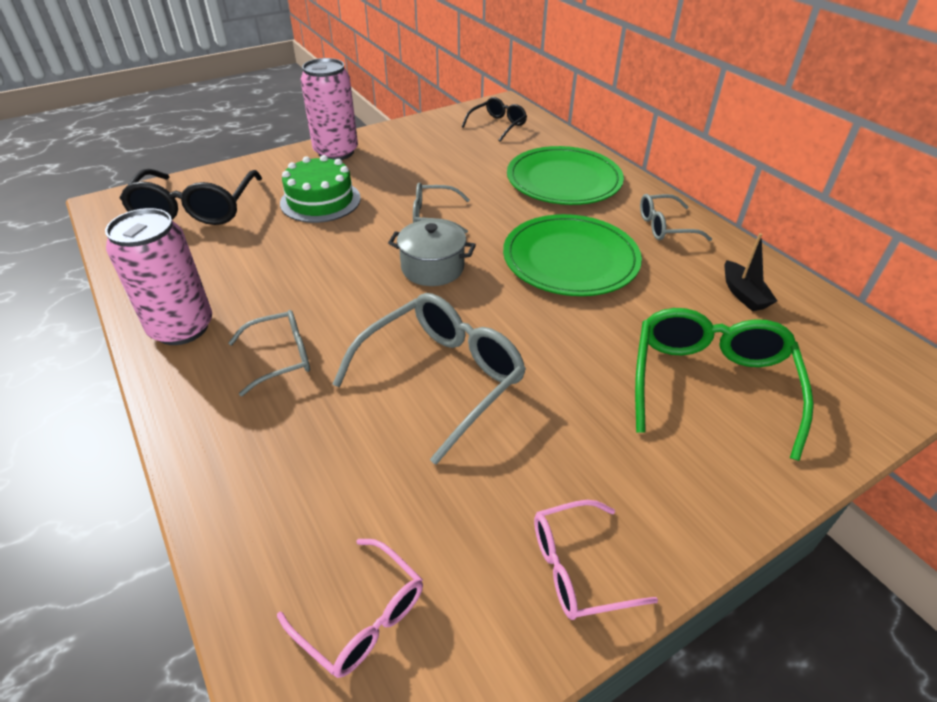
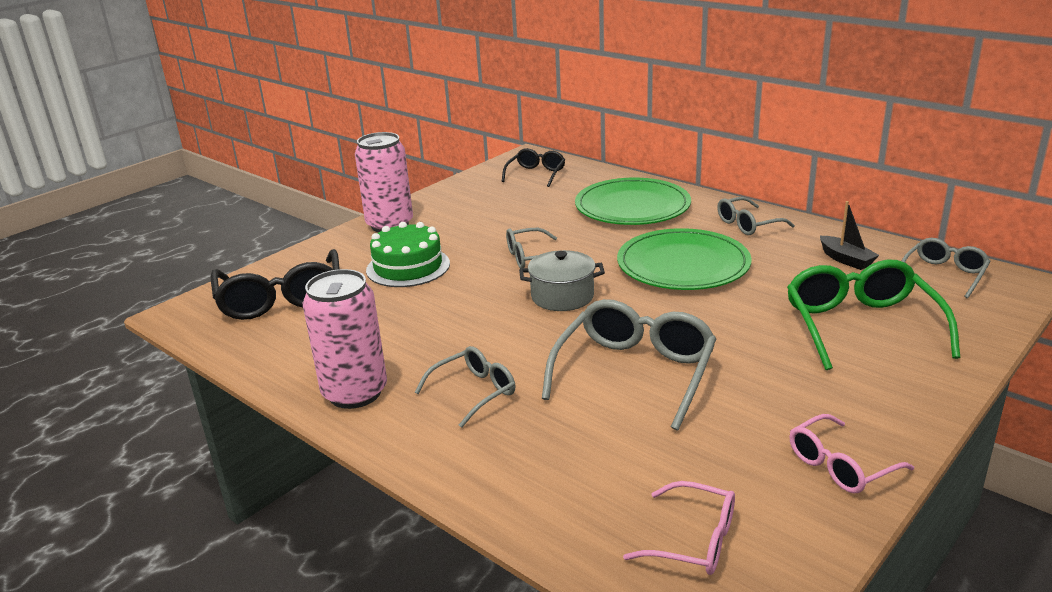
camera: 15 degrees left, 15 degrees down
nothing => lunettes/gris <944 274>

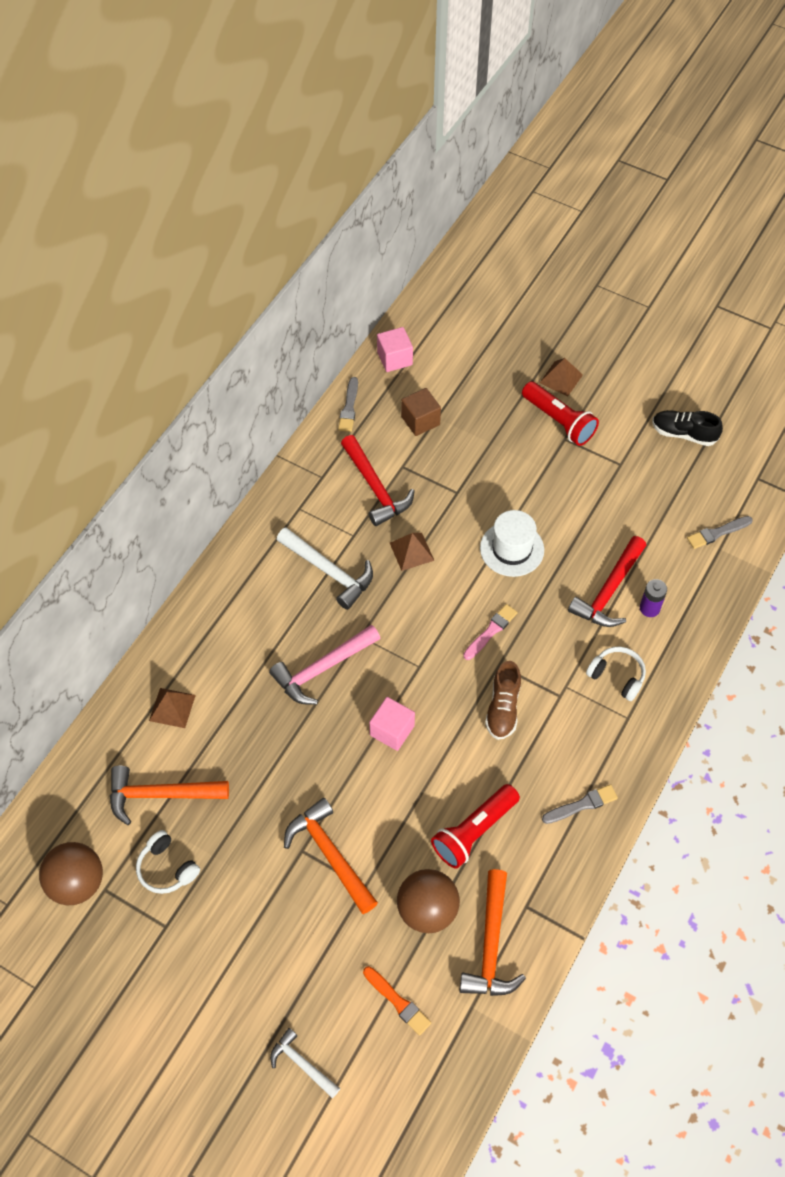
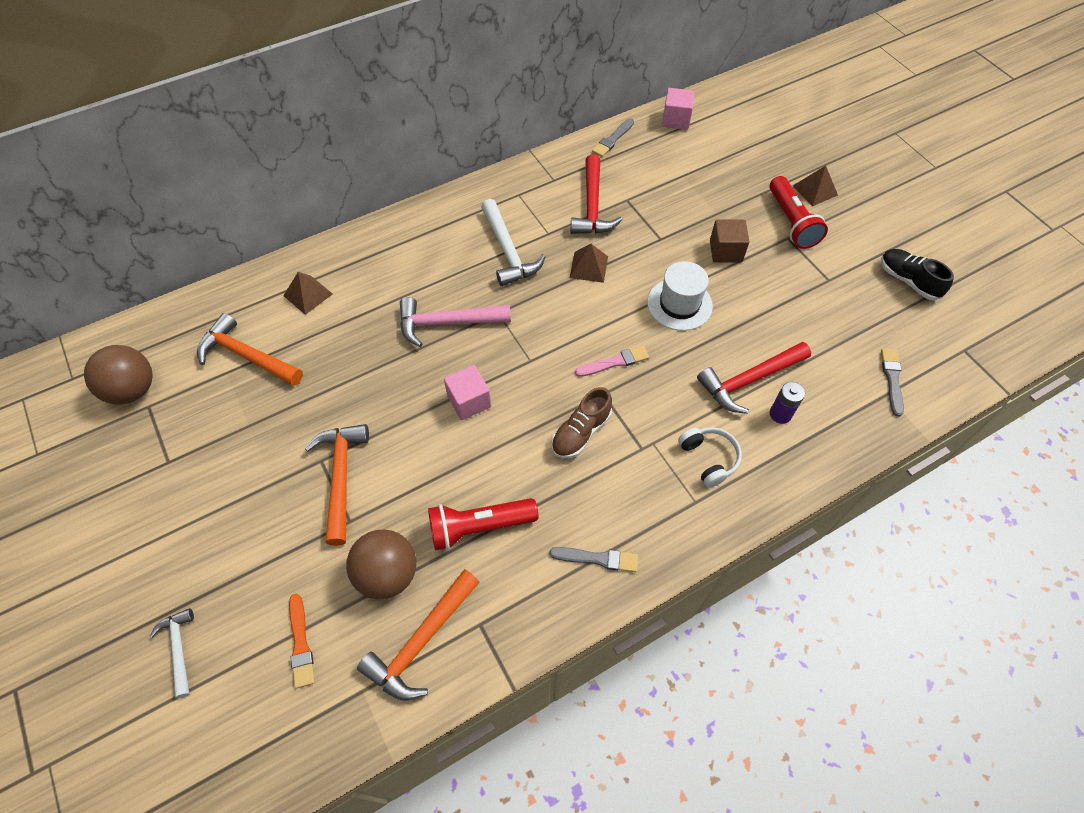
camera: 30 degrees right, 0 degrees up
casque audio/blanc <167 868> => nothing
cube/marron <420 420> => cube/marron <725 251>, move
pinceau/gris <717 533> => pinceau/gris <892 379>, 90 degrees clockwise

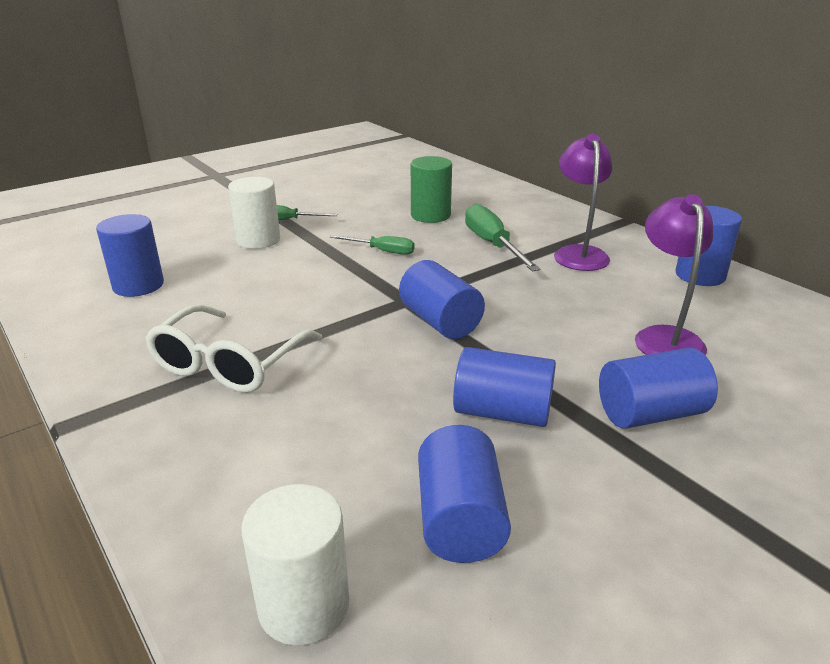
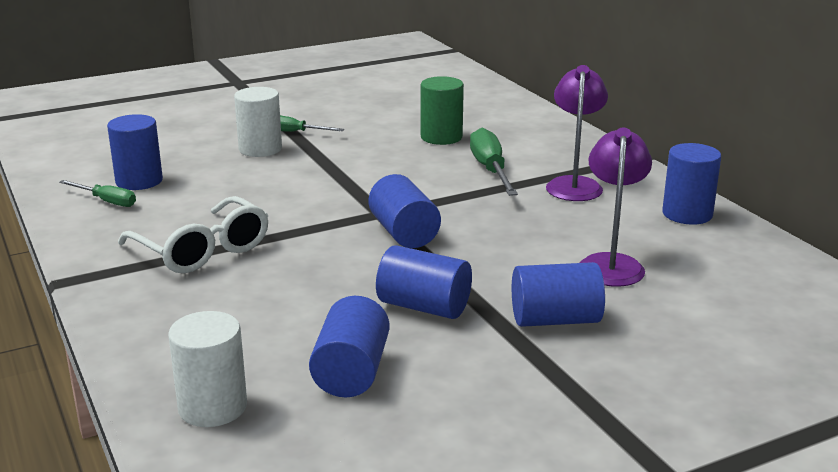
camera: 10 degrees right, 5 degrees down
tournevis/vert <382 251> => tournevis/vert <106 201>, move
lunettes/blanc <229 364> => lunettes/blanc <203 250>, 75 degrees counterclockwise

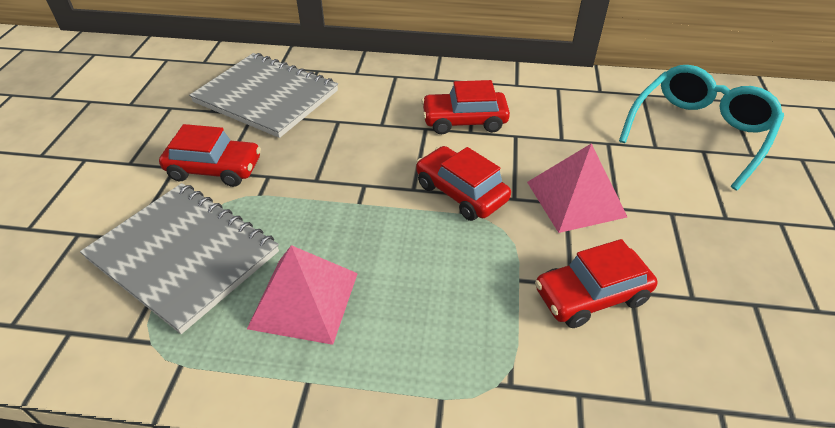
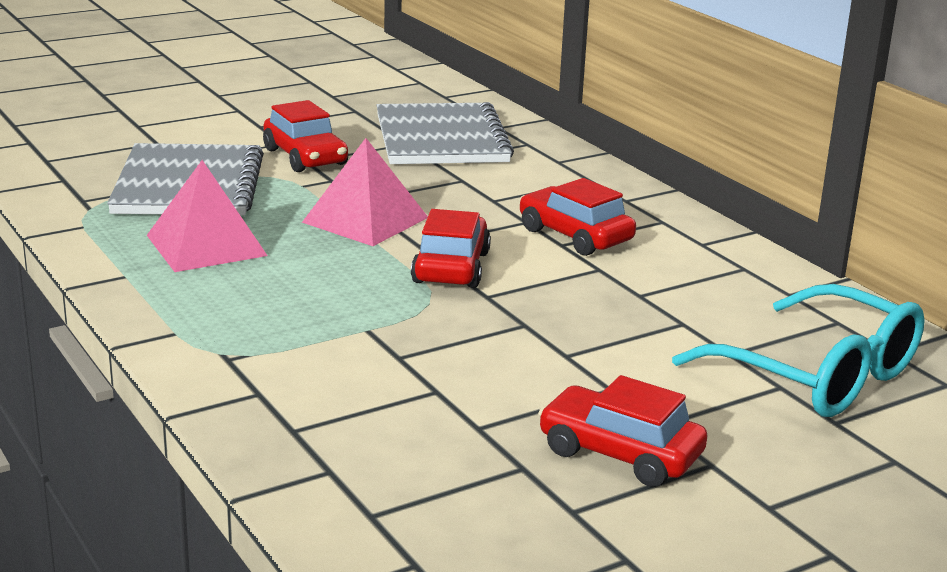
camera: 50 degrees right, 20 degrees down
pyramide/rose <576 199> => pyramide/rose <365 220>, move
voiture/rouge <591 295> => voiture/rouge <620 453>, move
lunettes/turquoise <699 132> => lunettes/turquoise <818 375>, 45 degrees clockwise

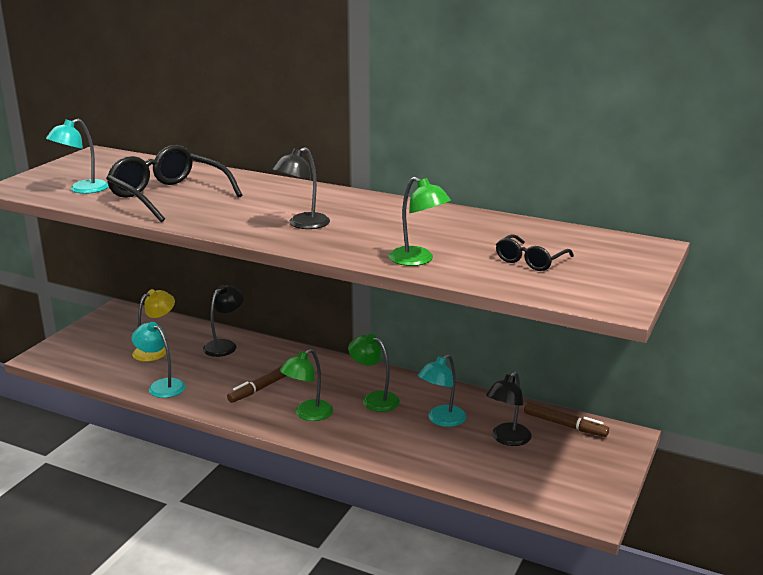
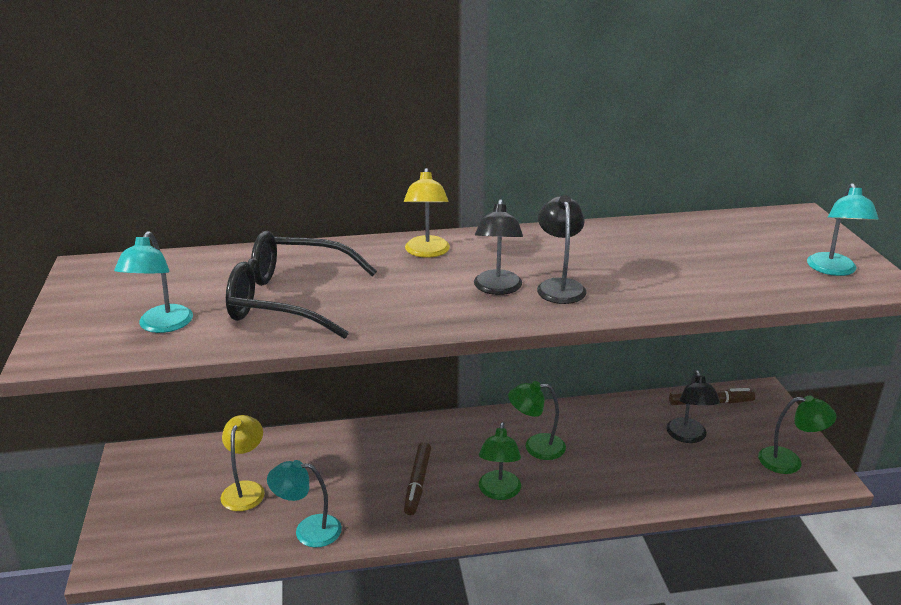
camera: 35 degrees left, 5 degrees up
lunettes/noir <530 261> => nothing
nothing => lampe/jaune <427 252>
lampe/noir <224 345> => lampe/noir <559 286>, move
lampe/vert <418 260> => lampe/vert <789 461>, move
lampe/turquoise <441 420> => lampe/turquoise <833 270>, move

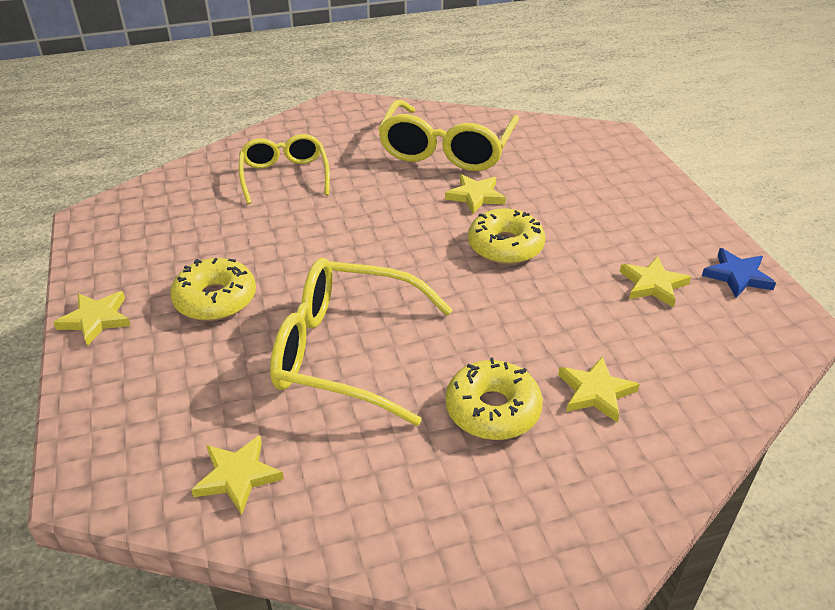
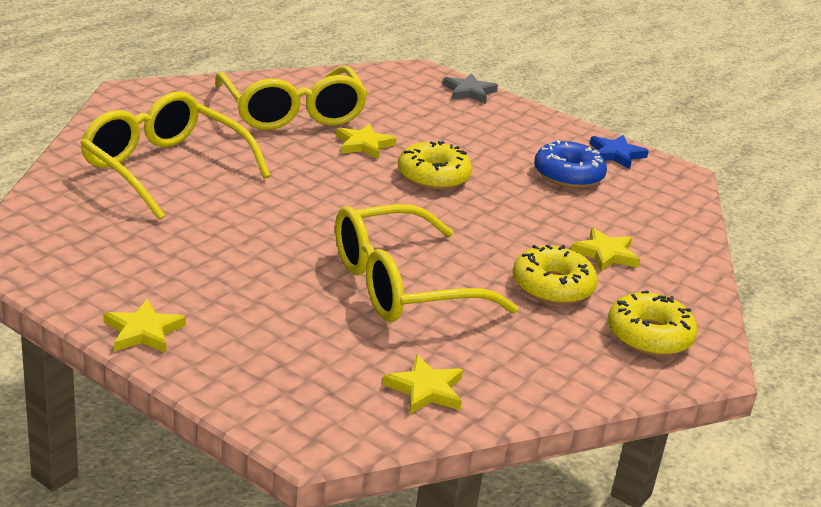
camera: 40 degrees left, 10 degrees down
nothing => étoile/gris <469 92>
beignet/jaune <215 299> => beignet/jaune <649 336>, move
étoile/jaune <653 284> => beignet/bleu <568 175>
lunettes/jaune <284 176> => lunettes/jaune <164 168>, x1.56

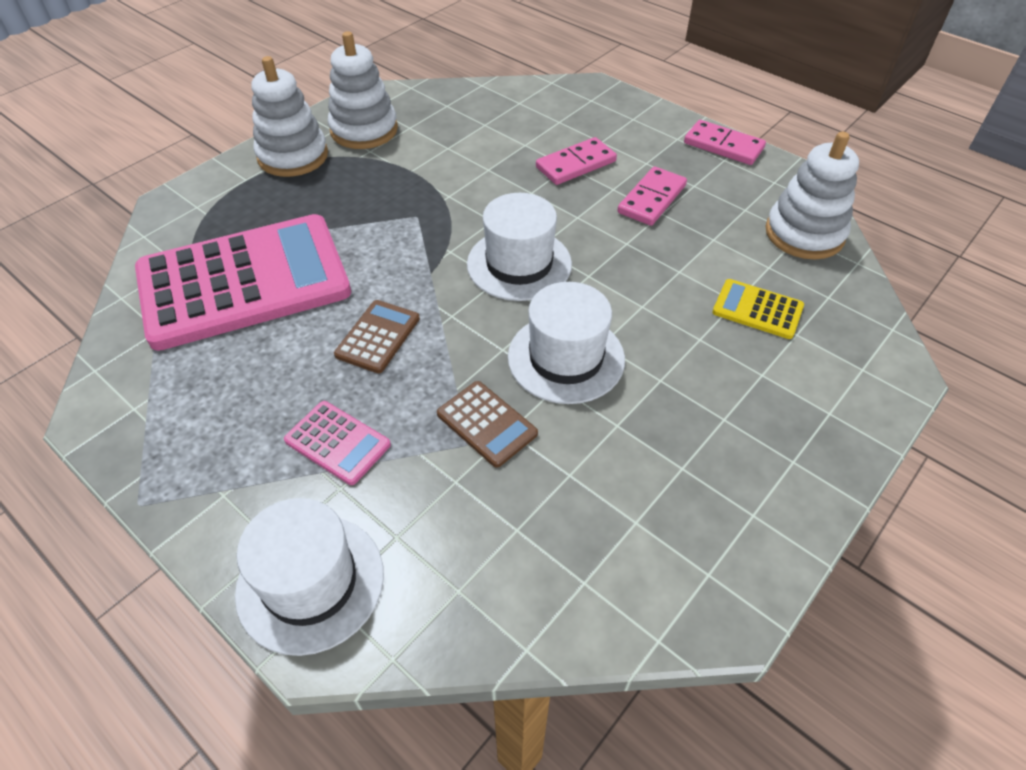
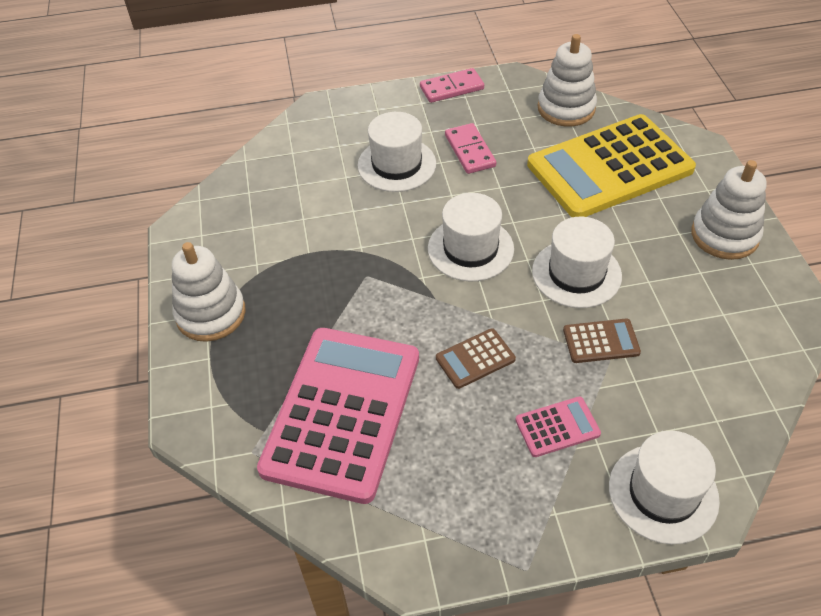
camera: 50 degrees left, 0 degrees up
jouet à empiler/blanc <364 130> => jouet à empiler/blanc <724 235>, move
domino/rose <576 164> => chapeau/blanc <396 164>
calculatrice/marron <378 337> => calculatrice/marron <475 359>, 90 degrees counterclockwise
calculatrice/jaune <757 309> => calculatrice/jaune <609 167>, x2.47

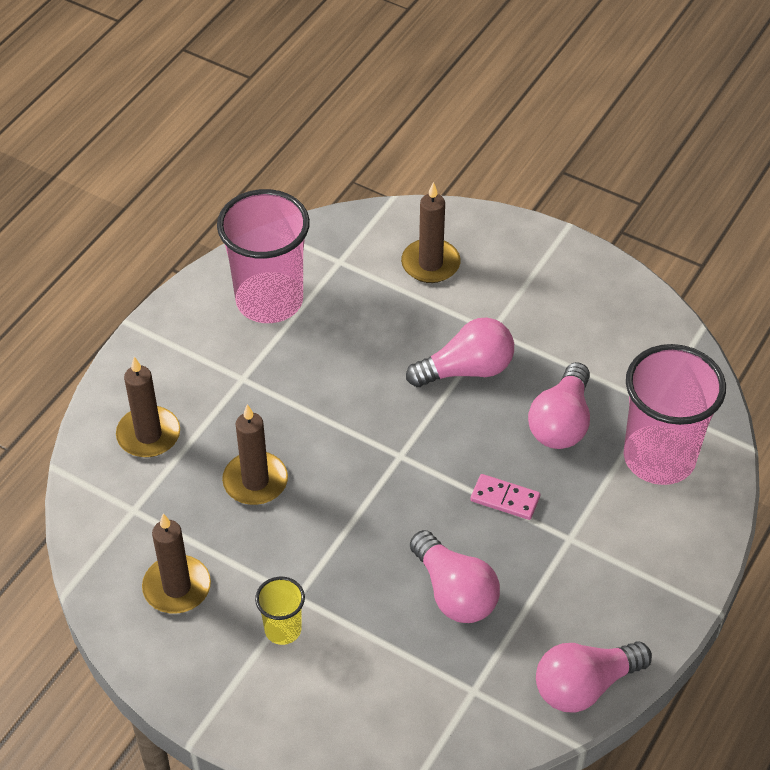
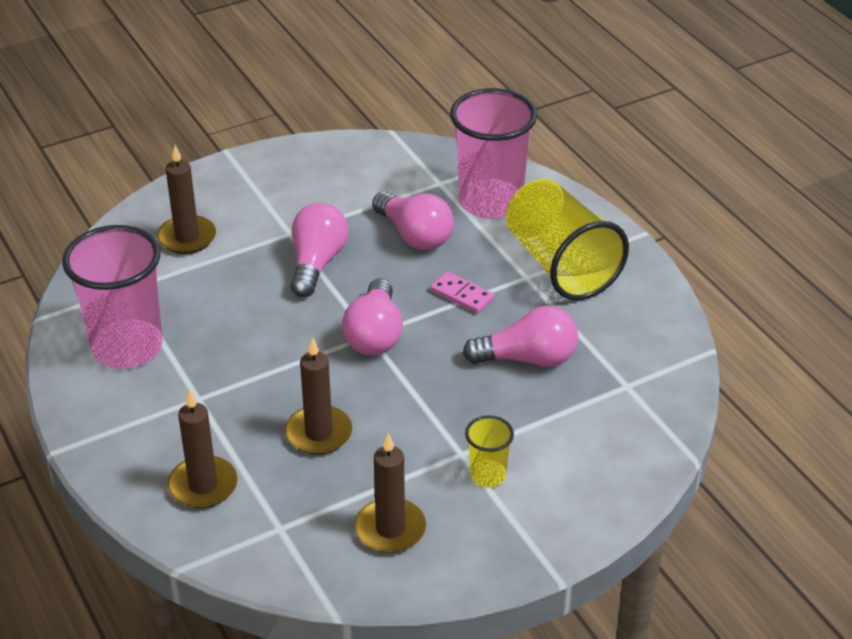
camera: 60 degrees left, 10 degrees down
nothing => gobelet/jaune <560 265>
ampoule/rose <585 685> => ampoule/rose <374 334>, move
domino/rose <505 499> => domino/rose <461 295>, 75 degrees clockwise

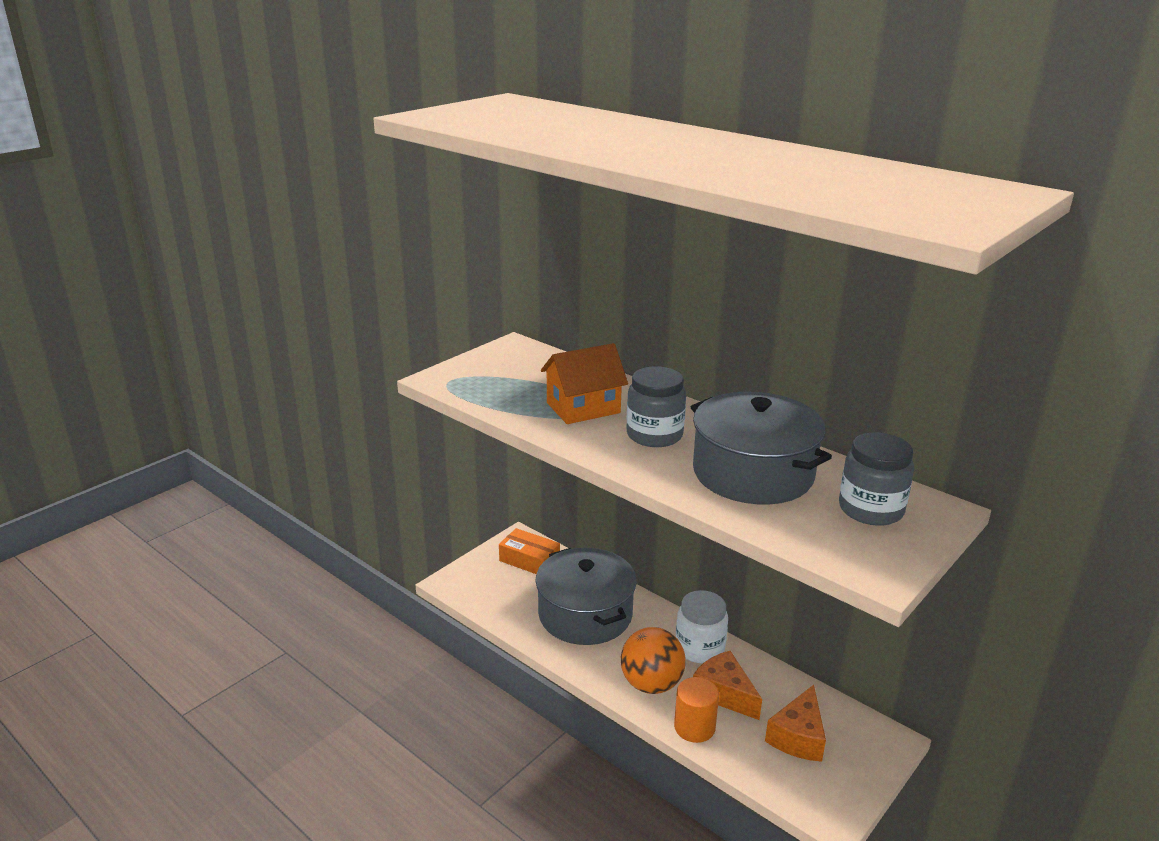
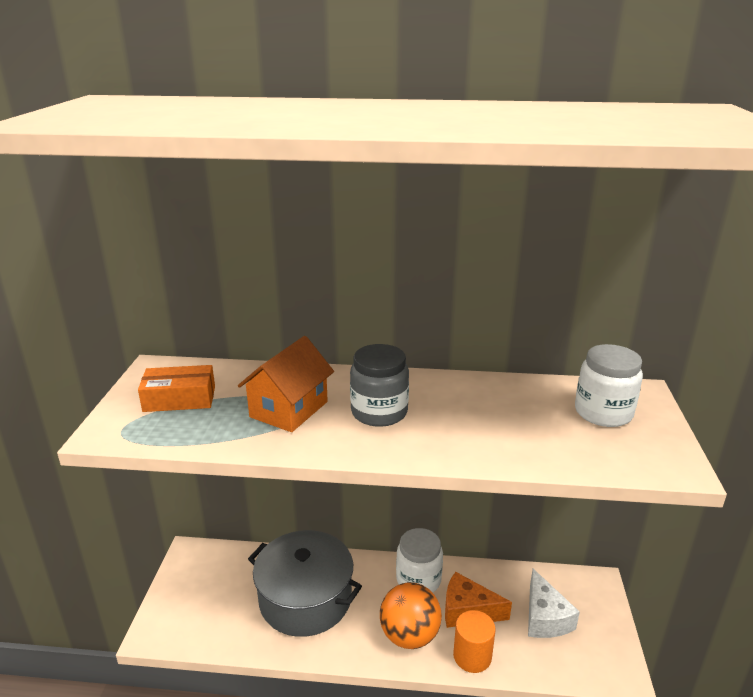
camera: 35 degrees left, 0 degrees up
marmite/gris <753 473> => nothing
boîte/orange <529 560> => boîte/orange <179 399>, move
fromage/orange <798 737> => fromage/blanc <545 618>
bocal/gris <870 509> => bocal/blanc <603 412>

